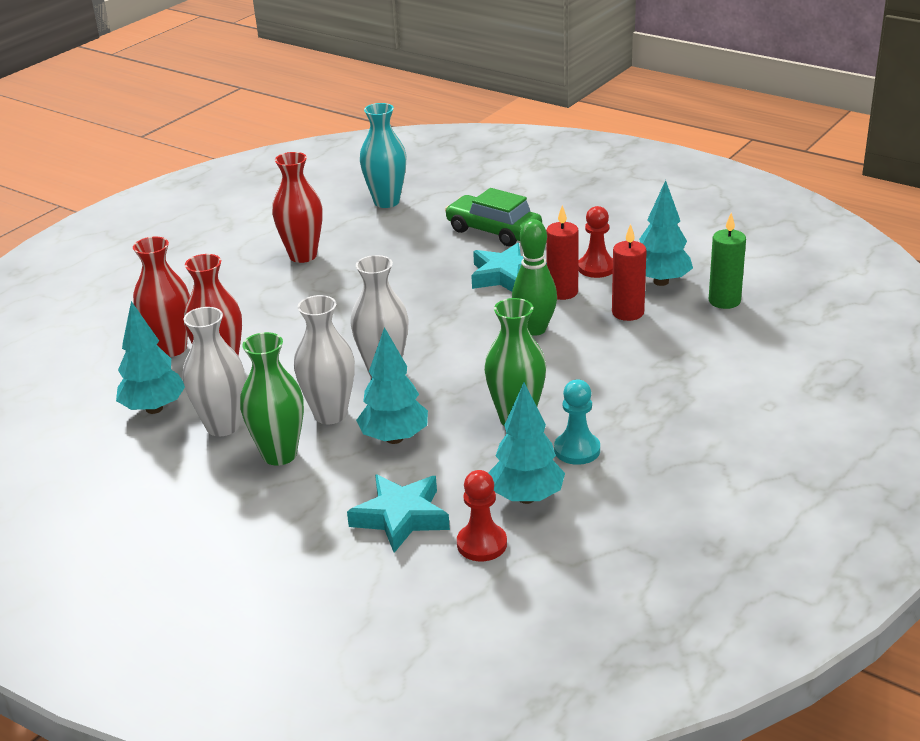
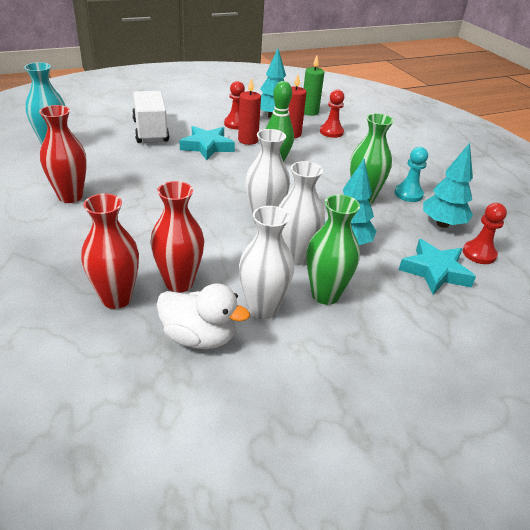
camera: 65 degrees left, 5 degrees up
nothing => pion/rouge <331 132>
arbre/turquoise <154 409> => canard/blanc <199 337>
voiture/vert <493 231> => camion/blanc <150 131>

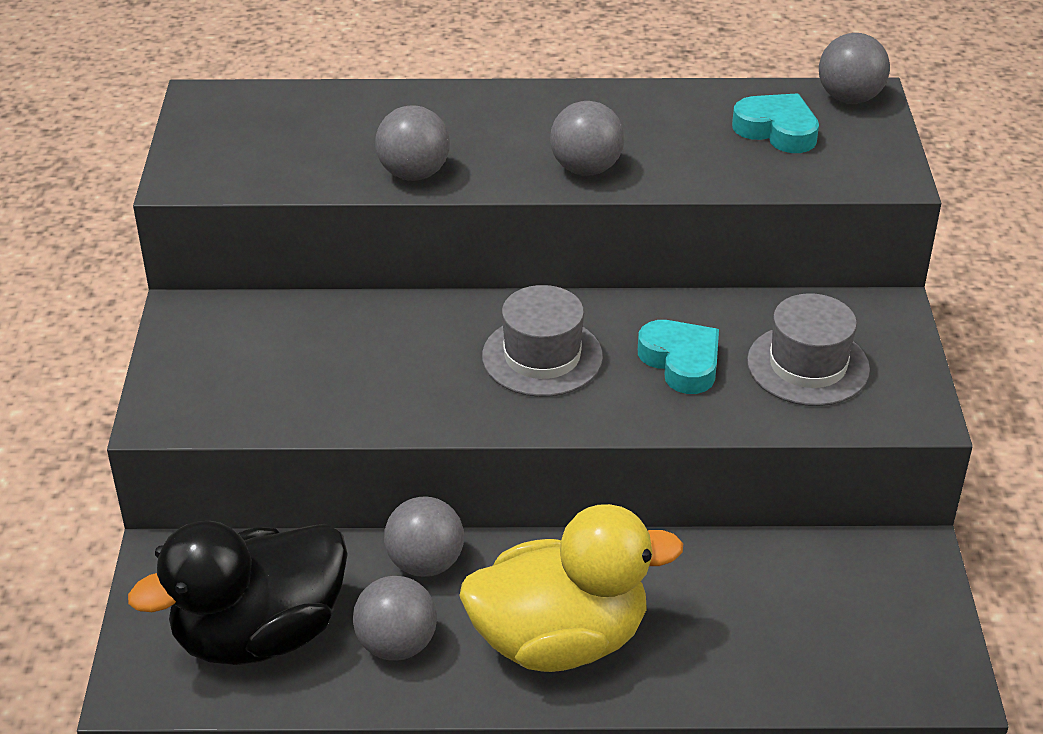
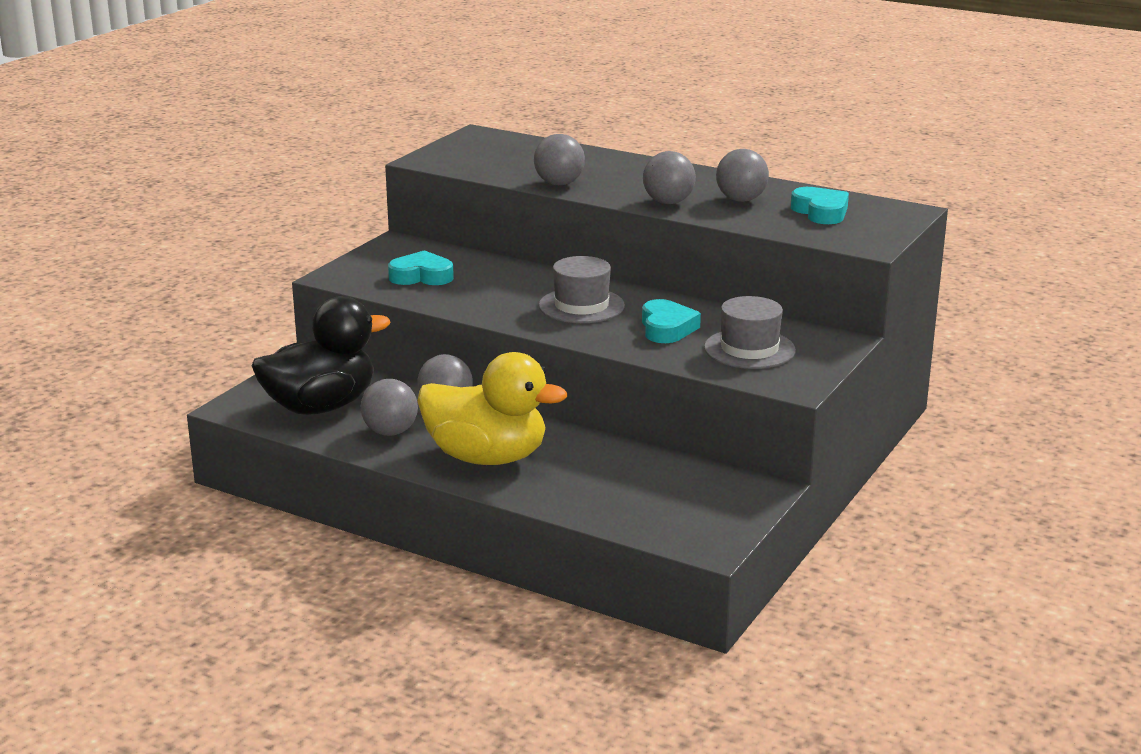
camera: 30 degrees right, 15 degrees down
nothing => cœur/turquoise <421 276>
balle/gris <849 98> => balle/gris <741 200>, move
canard/noir <259 634> => canard/noir <320 406>, 150 degrees clockwise

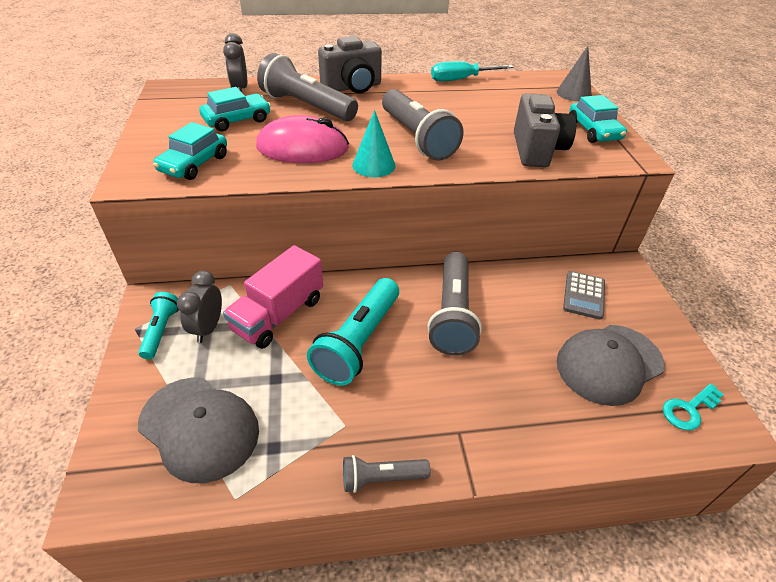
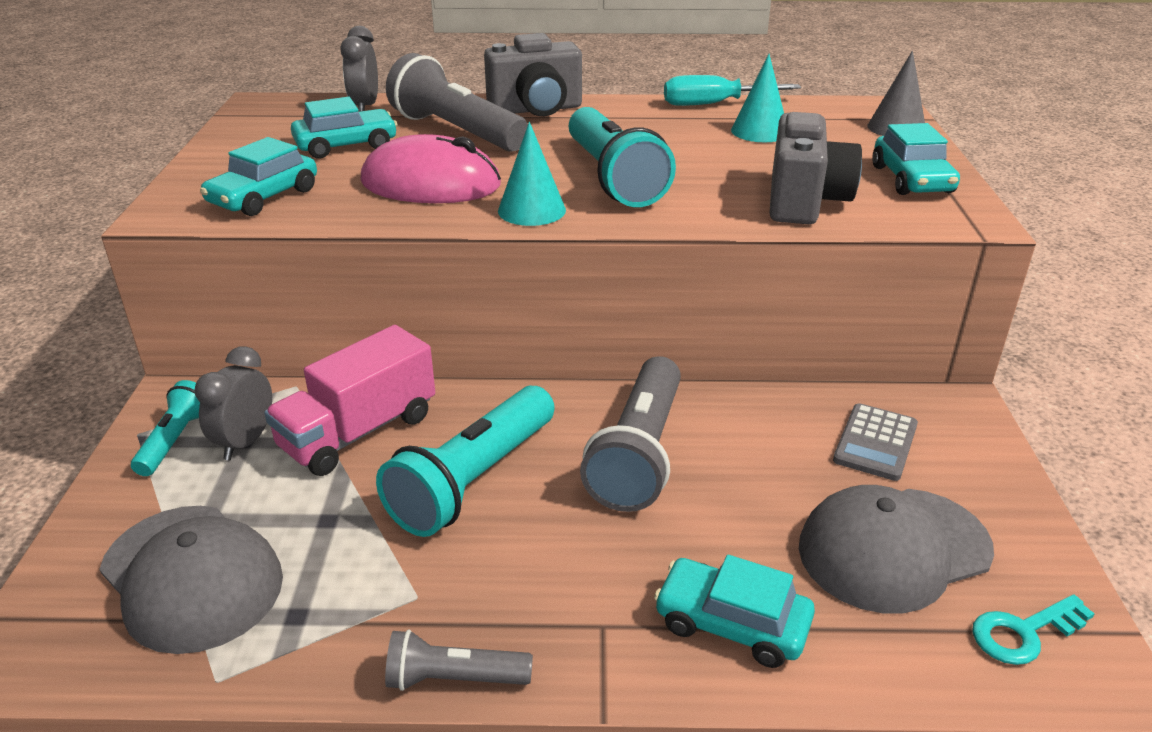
camera: 10 degrees right, 10 degrees down
nothing => voiture/turquoise <731 623>
nothing => cône/turquoise <759 131>
lampe de poche/gris <417 138> => lampe de poche/turquoise <613 178>

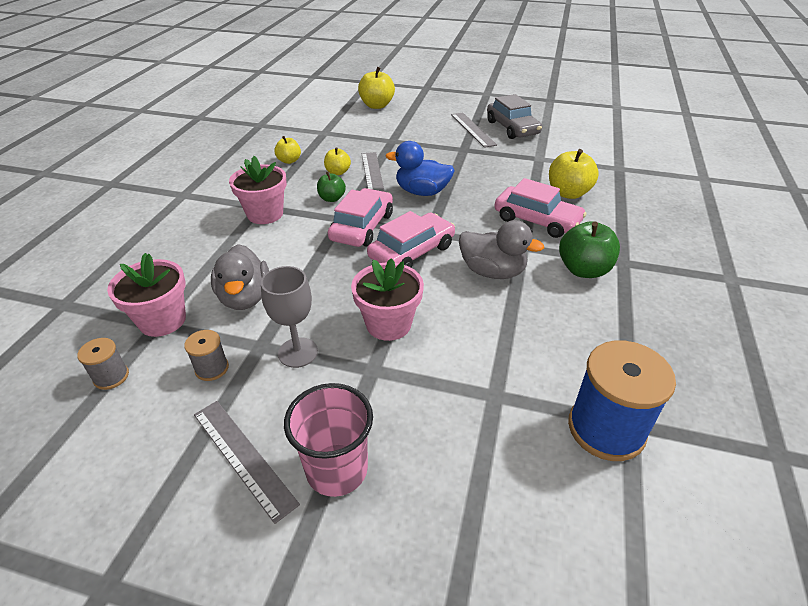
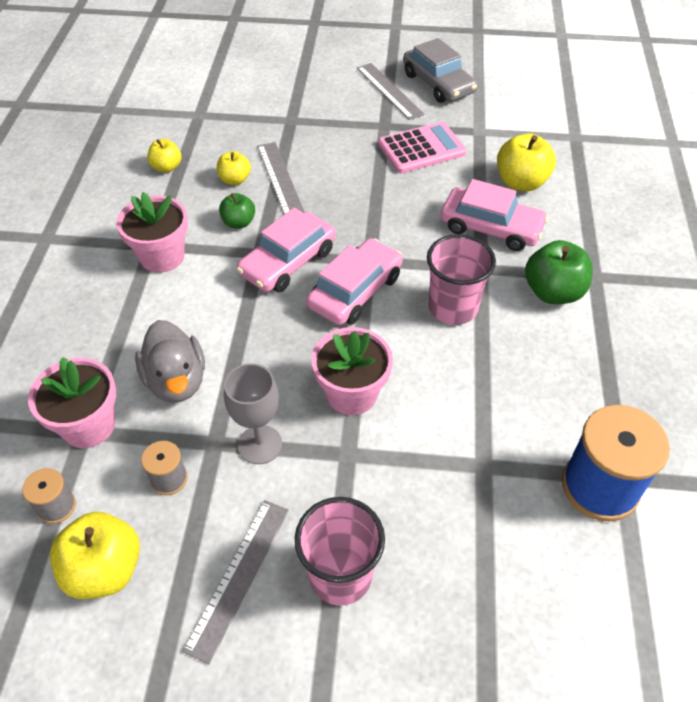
camera: 10 degrees left, 10 degrees up
canard/bleu <422 192> => nothing
nothing => calculatrice/rose <421 149>
pomme/jaune <377 105> => pomme/jaune <105 569>, move
canard/gris <492 272> => gobelet/rose <453 308>
règle/gris <243 457> => règle/gris <239 577>, 75 degrees clockwise
voiture/rose <362 227> => voiture/rose <288 262>, 150 degrees counterclockwise

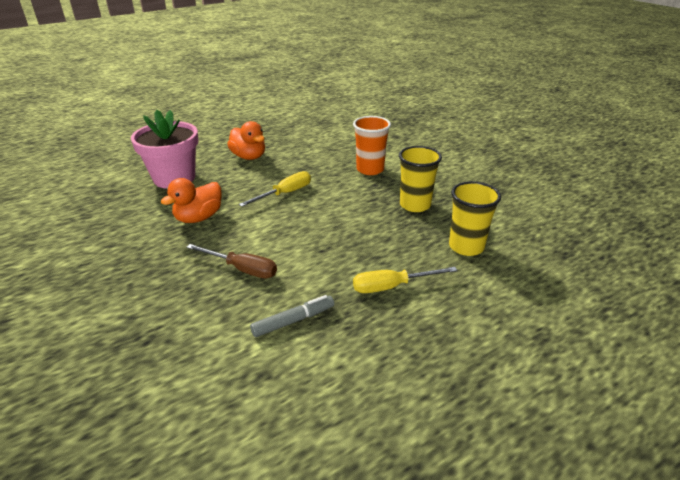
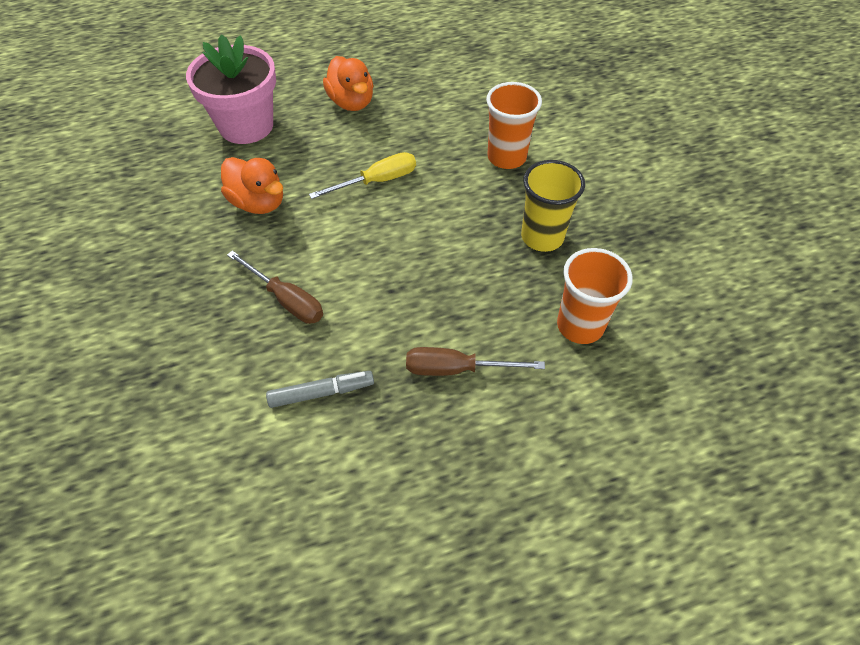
camera: 15 degrees right, 20 degrees up
tournevis/jaune <392 286> => tournevis/marron <456 369>
gobelet/jaune <466 247> => gobelet/orange <580 326>
canard/orange <199 218> => canard/orange <258 203>, 105 degrees counterclockwise

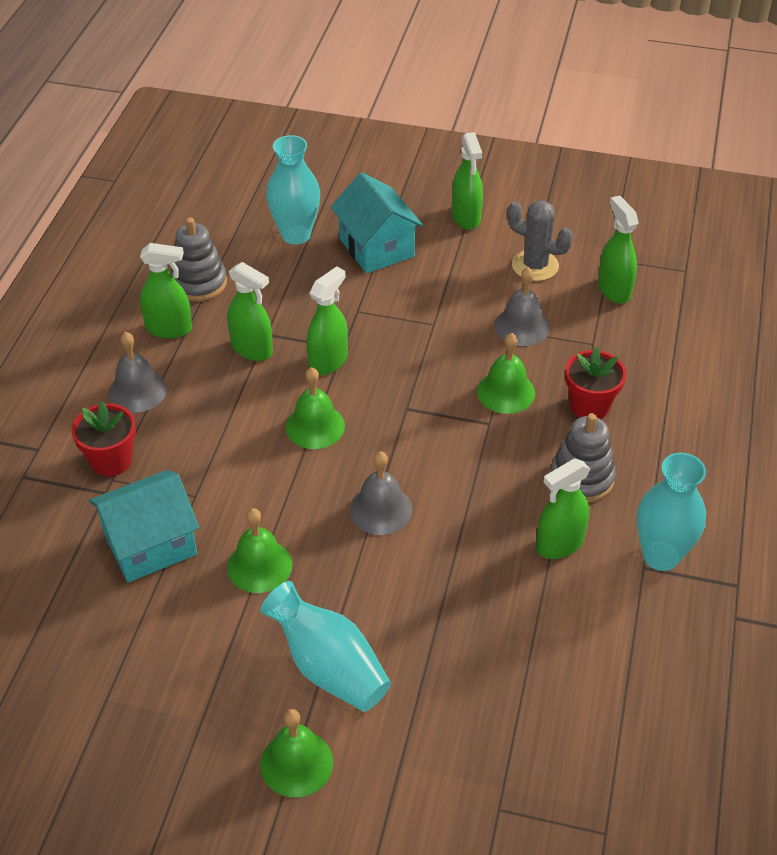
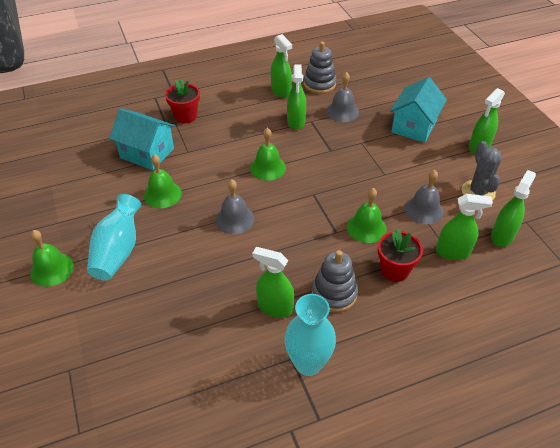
camera: 55 degrees right, 0 degrees up
vase/turquoise <296 235> => nothing
cloche/gris <137 391> => cloche/gris <342 111>, move
vaporisateur/vert <328 361> => vaporisateur/vert <453 252>, move

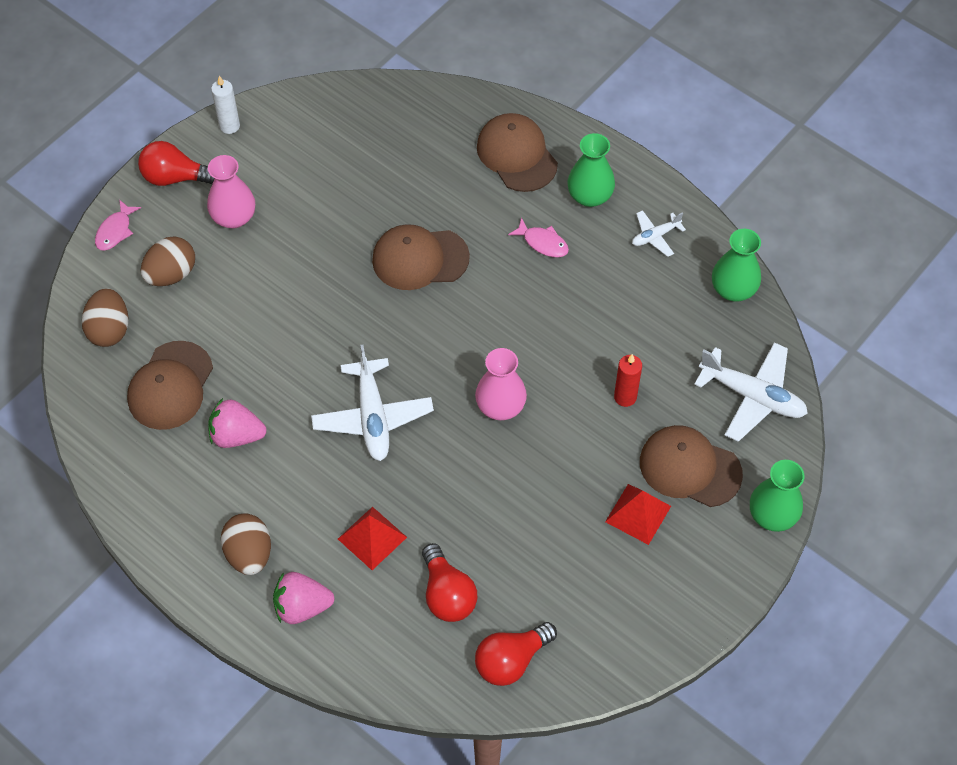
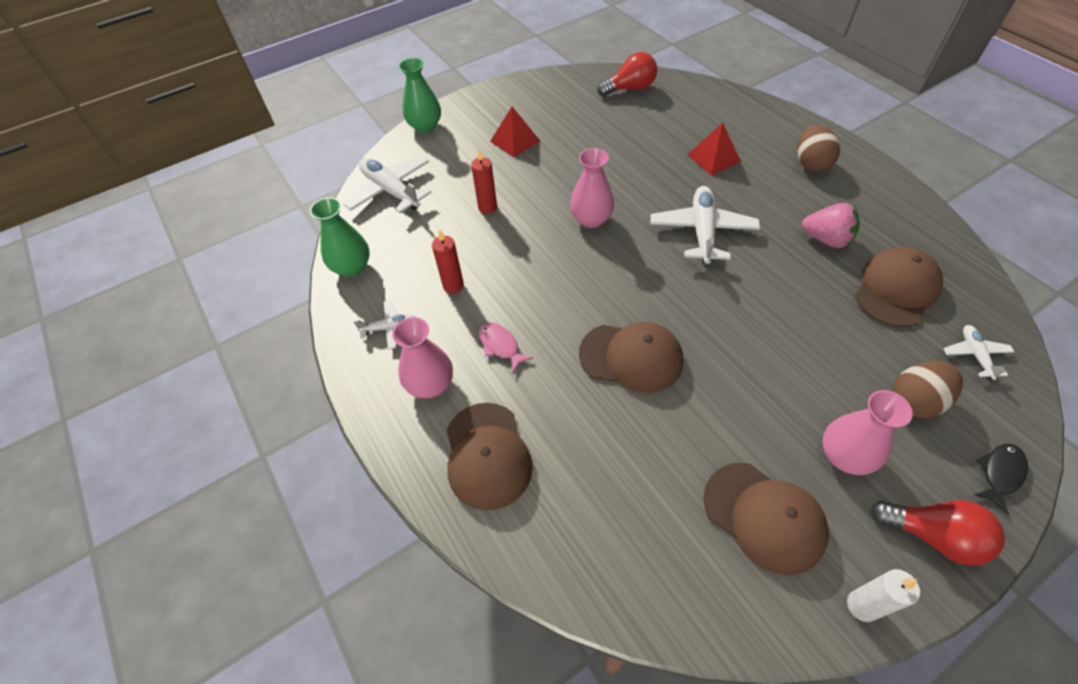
camera: 160 degrees left, 5 degrees down
fraise/rose <302 606> => nothing
ampoule/rouge <447 594> => nothing
nothing => bougie/rouge <453 285>
casquette/marron <690 468> => casquette/marron <764 517>, move
œuf/marron <109 330> => avion/blanc <975 355>
poisson/rose <115 231> => poisson/noir <1000 474>
vase/vert <589 196> => vase/rose <430 384>

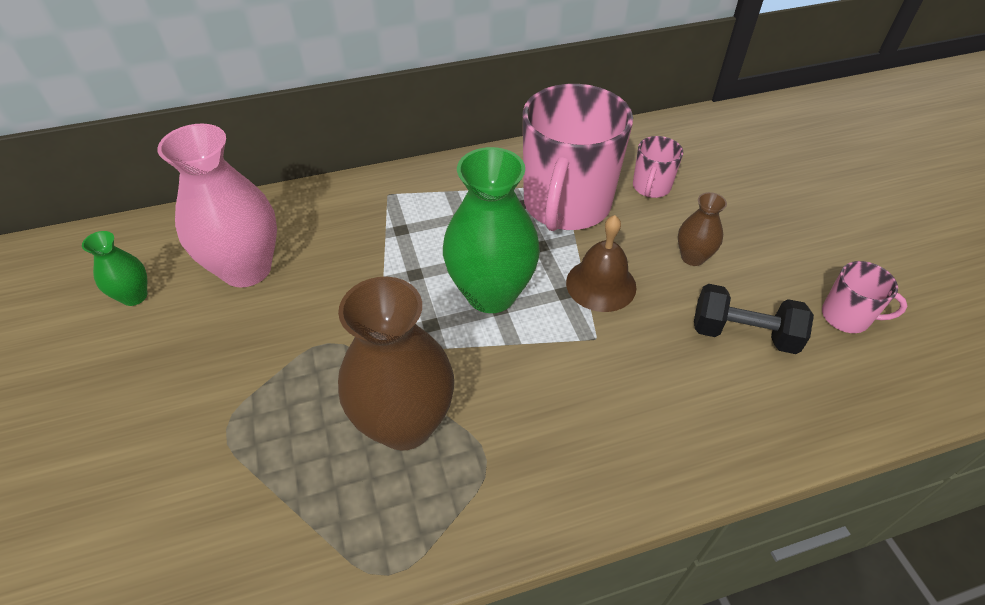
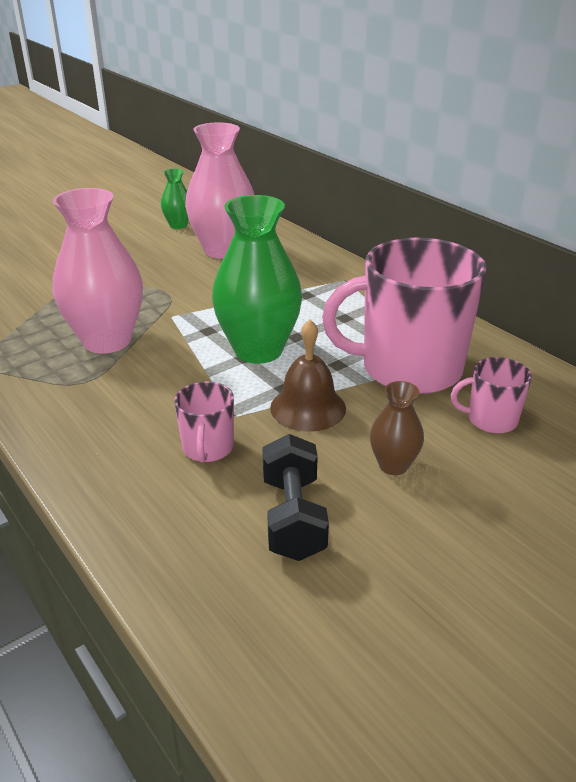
camera: 70 degrees right, 15 degrees down
tasse/rose <846 317> => tasse/rose <208 448>, move
vase/marron <405 423> => vase/rose <107 341>

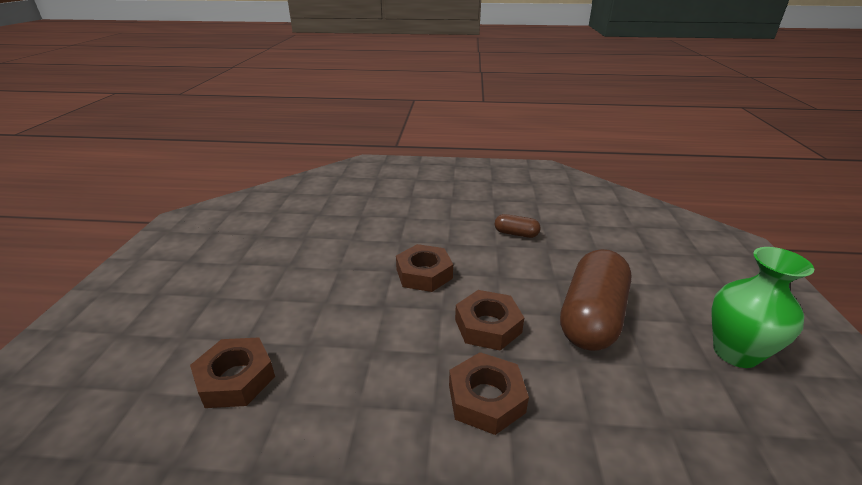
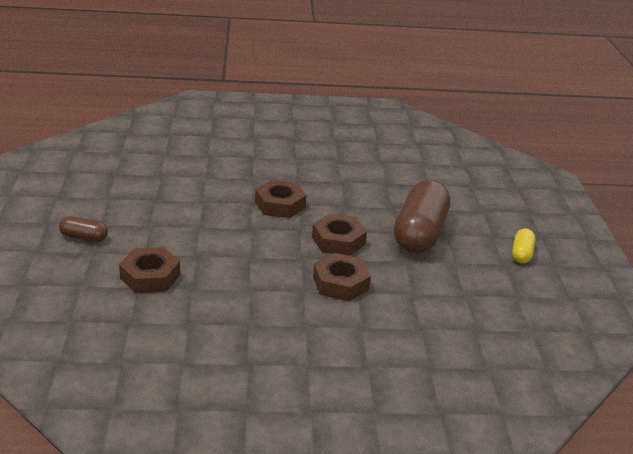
camera: 10 degrees left, 0 degrees up
gélule/marron <516 234> => gélule/marron <84 237>, move
vase/vert <735 352> => gélule/jaune <521 254>

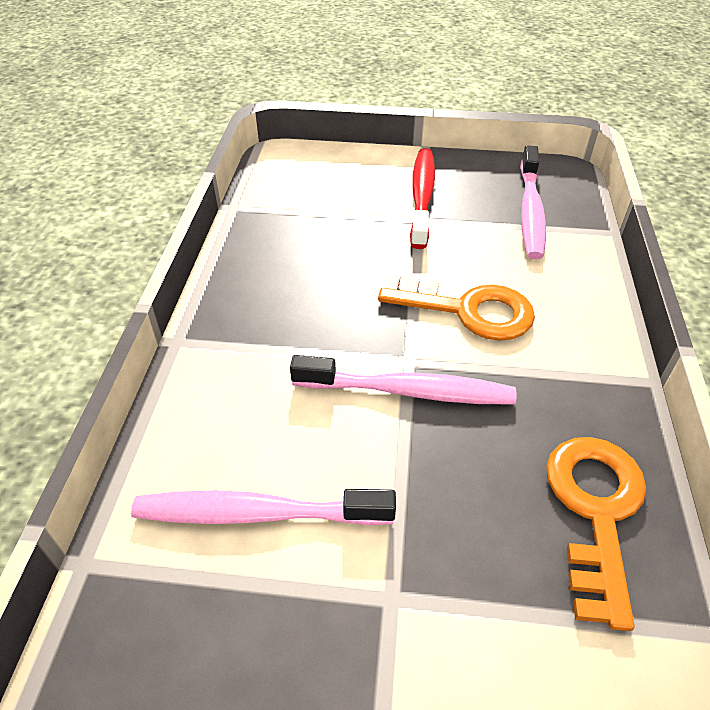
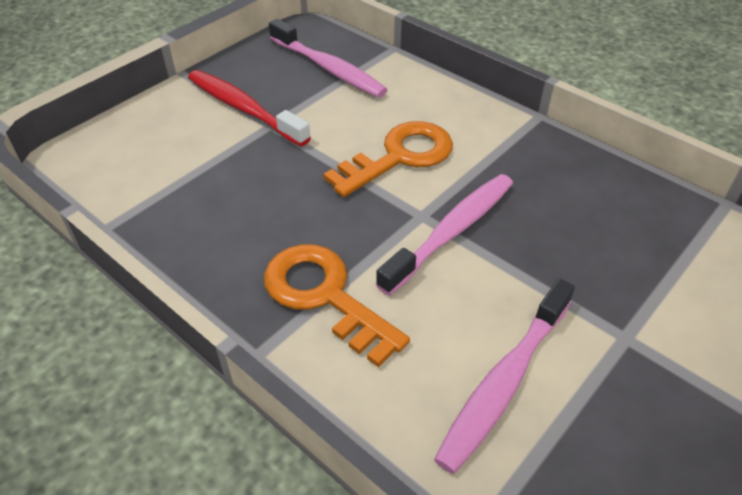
camera: 55 degrees left, 0 degrees up
clé/orange <595 511> => clé/orange <325 296>, move

